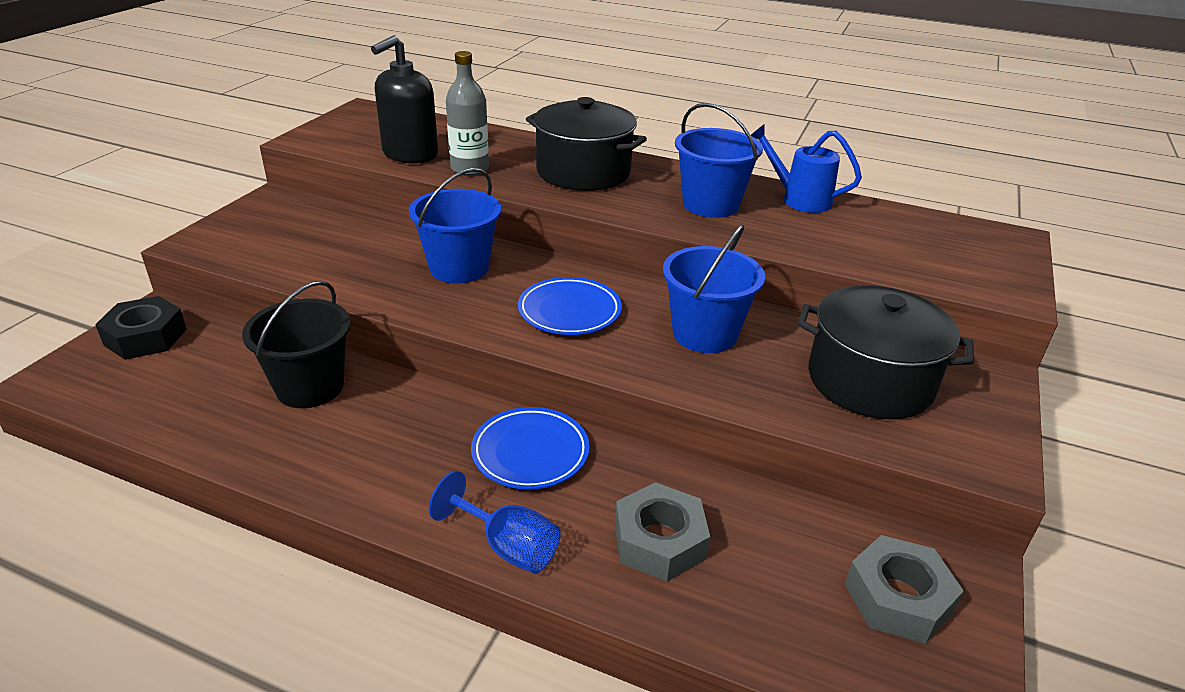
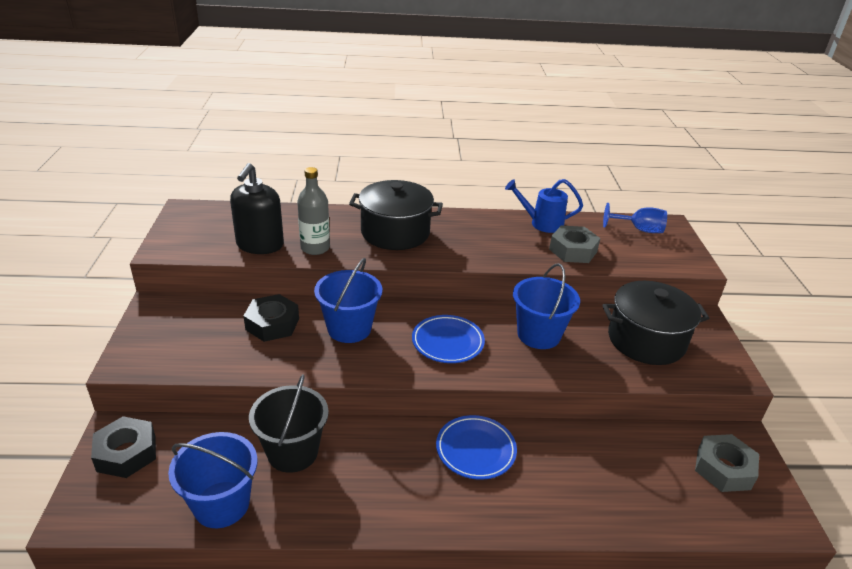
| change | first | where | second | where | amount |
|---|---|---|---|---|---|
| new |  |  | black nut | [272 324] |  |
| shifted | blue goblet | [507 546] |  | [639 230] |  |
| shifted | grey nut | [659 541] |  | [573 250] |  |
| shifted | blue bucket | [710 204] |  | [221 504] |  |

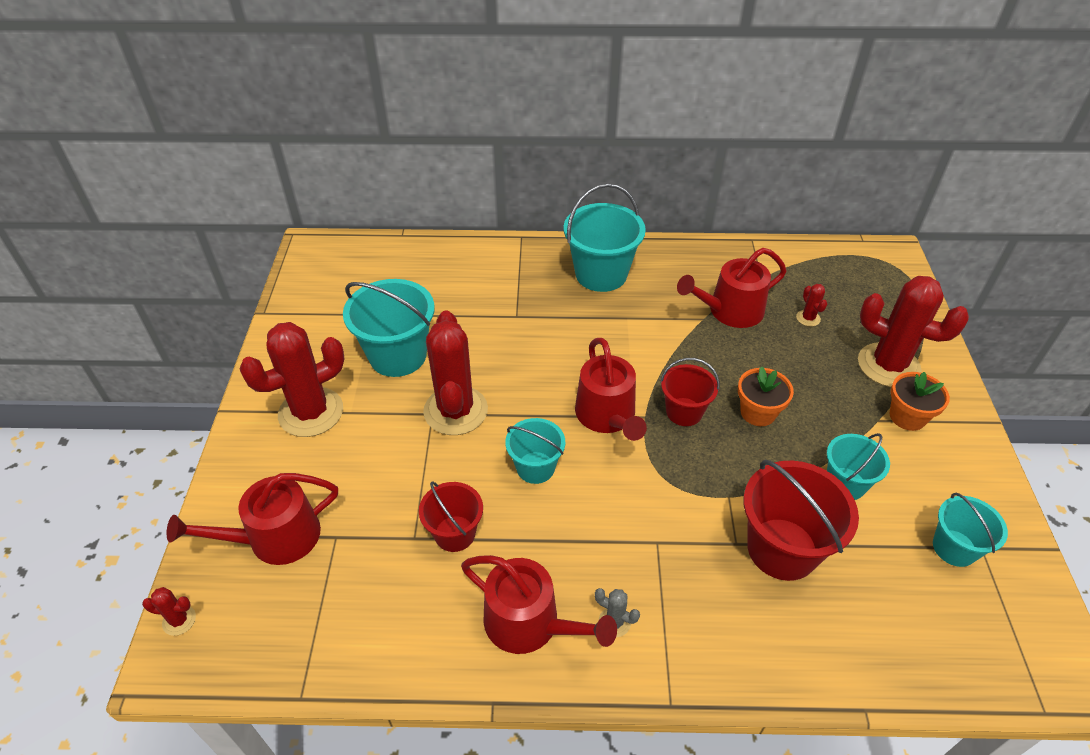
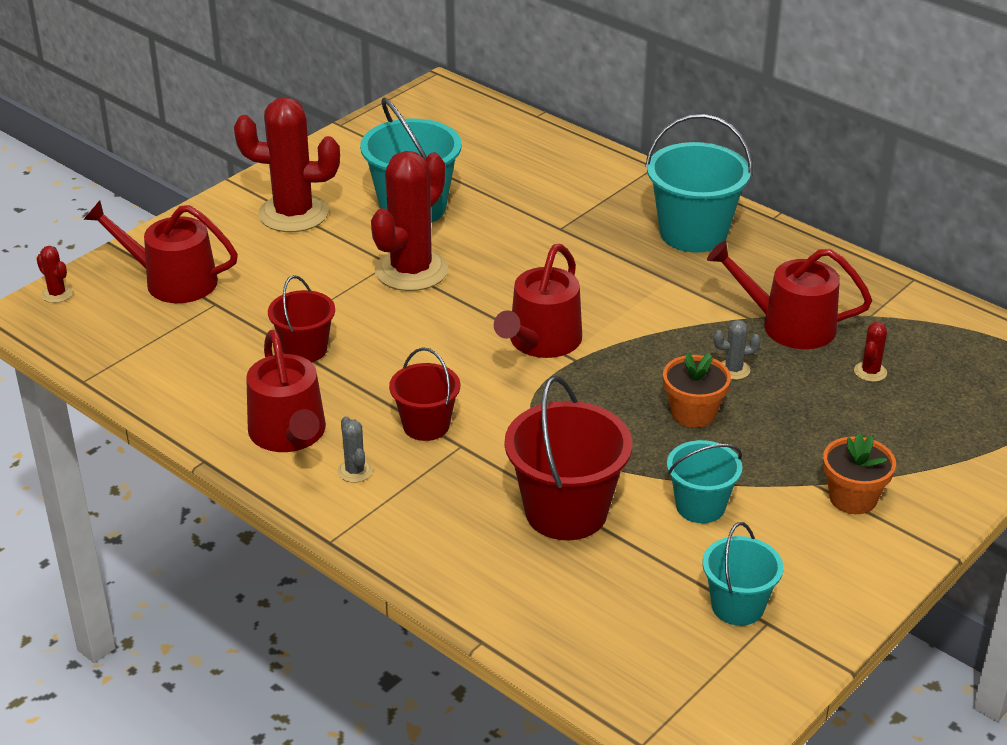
| change | first | where | second | where | amount |
|---|---|---|---|---|---|
| gone | turquoise bucket | [535 467] |  |  |  |
| gone | red cactus | [888 365] |  |  |  |
| new |  |  | grey cactus | [733 370] |  |
| shifted | red bucket | [684 412] |  | [426 425] |  |

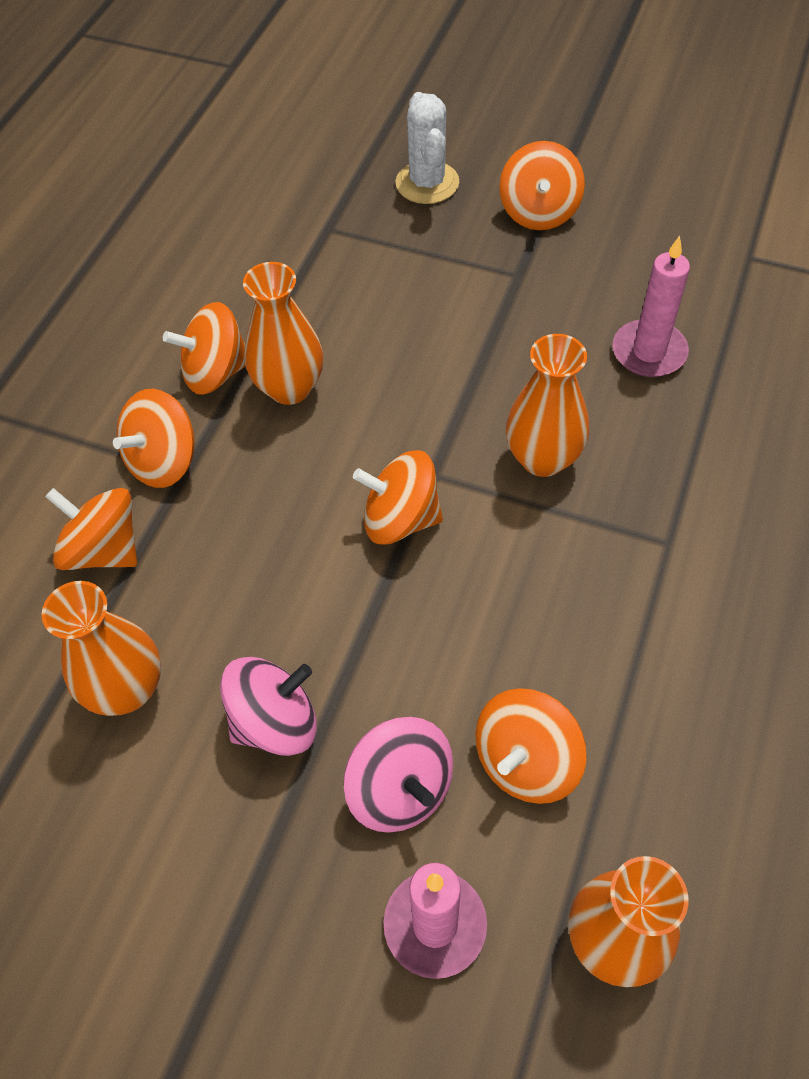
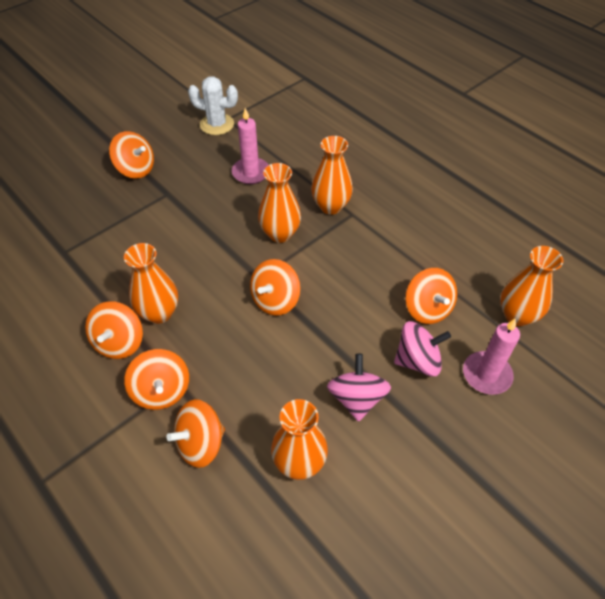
| change | first | where | second | where | amount |
|---|---|---|---|---|---|
| new |  |  | orange vase | [331 206] |  |
| shifted | white cactus | [427 183] |  | [217 124] |  |

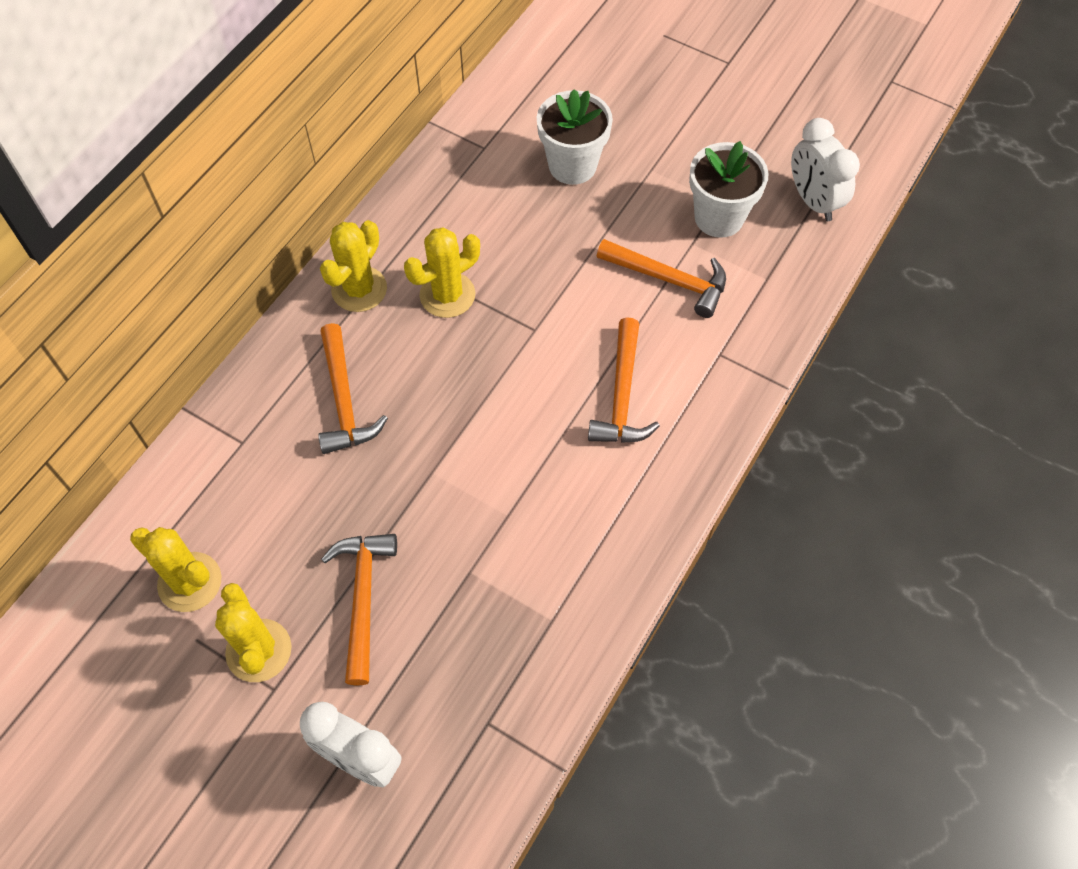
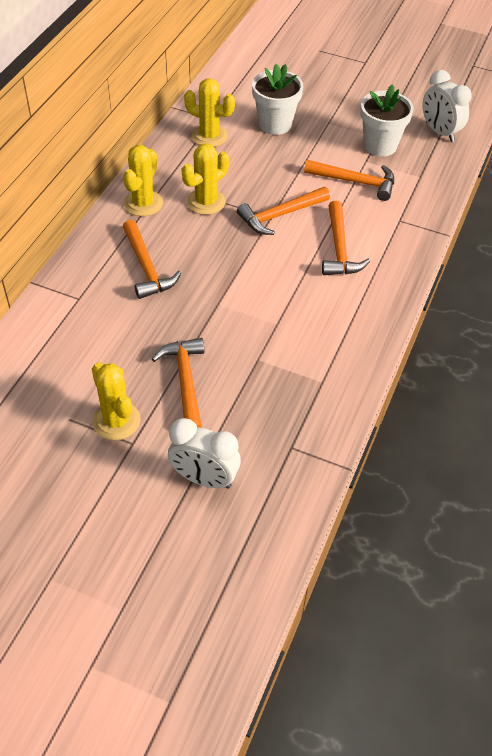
| change | first | where | second | where | amount |
|---|---|---|---|---|---|
| new |  |  | orange hammer | [280 215] |  |
| shifted | yellow cactus | [190 582] |  | [209 136] |  |

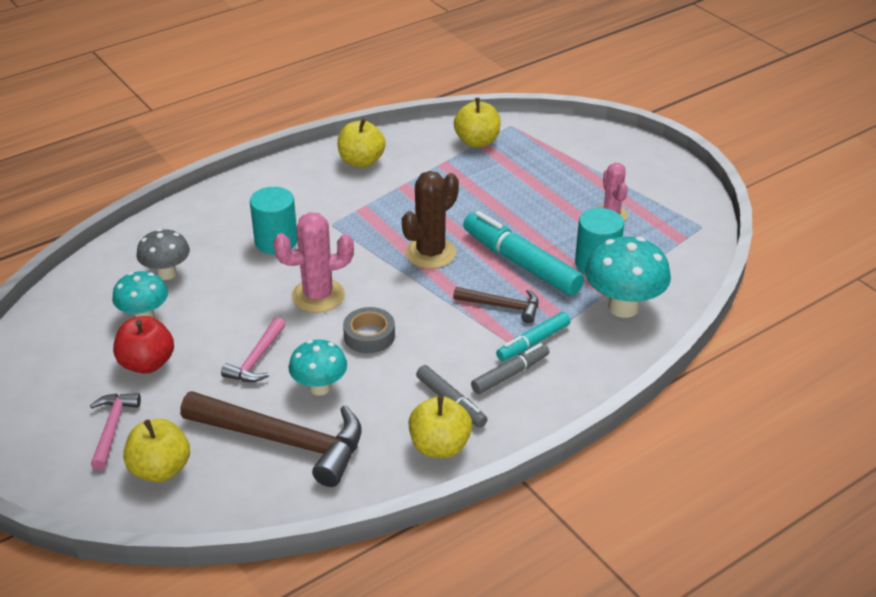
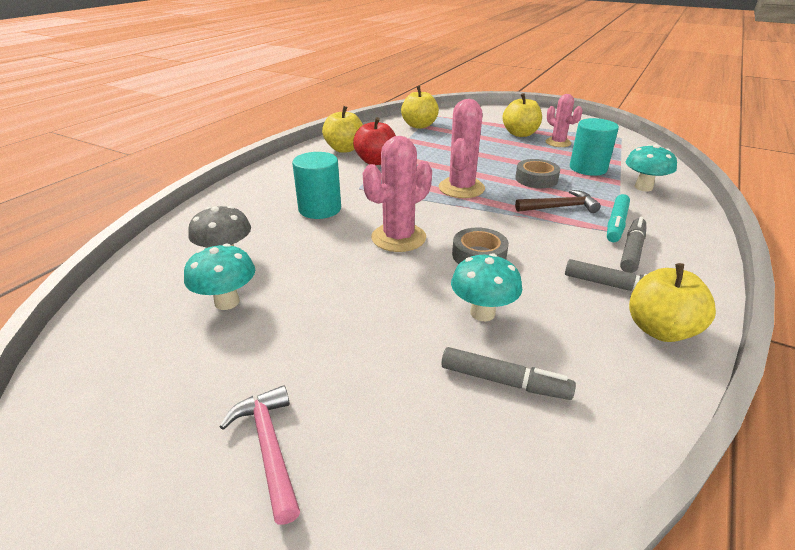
| change | first | where | second | where | amount |
|---|---|---|---|---|---|
| gone | pink hammer | [256 359] |  |  |  |
| shifted | red apple | [147 363] |  | [376 161] |  |
| shifted | yellow apple | [160 469] |  | [520 134] |  |
| swapped | brown hammer | [284 441] | grey marker | [504 381] |  |
| swapped | turquoise marker | [521 263] | grey tape | [536 179] |  |
| repainted | brown cactus | [430 253] | pink cactus | [461 188] |  |
| scaled | turquoise mushroom | [623 307] |  | [643 187] | x0.65 |

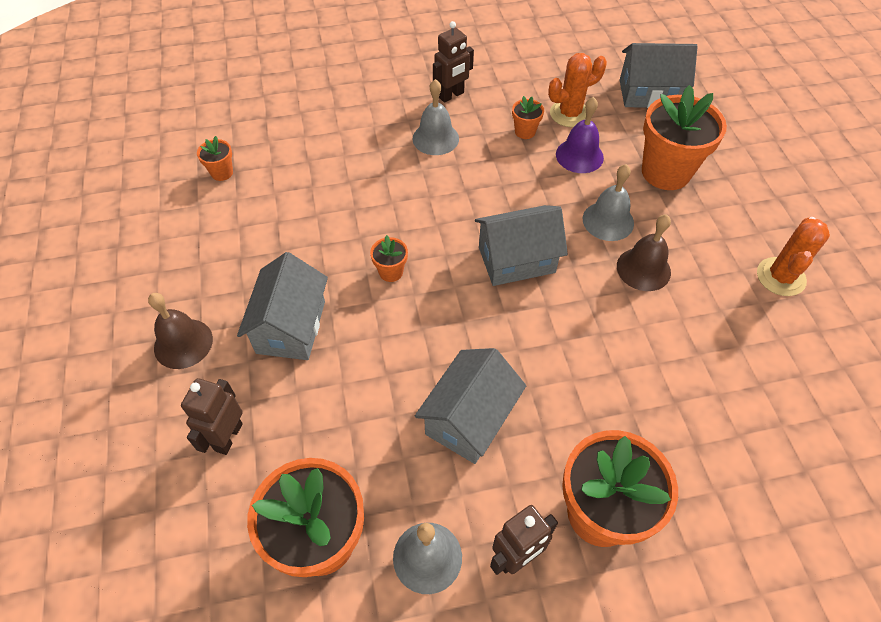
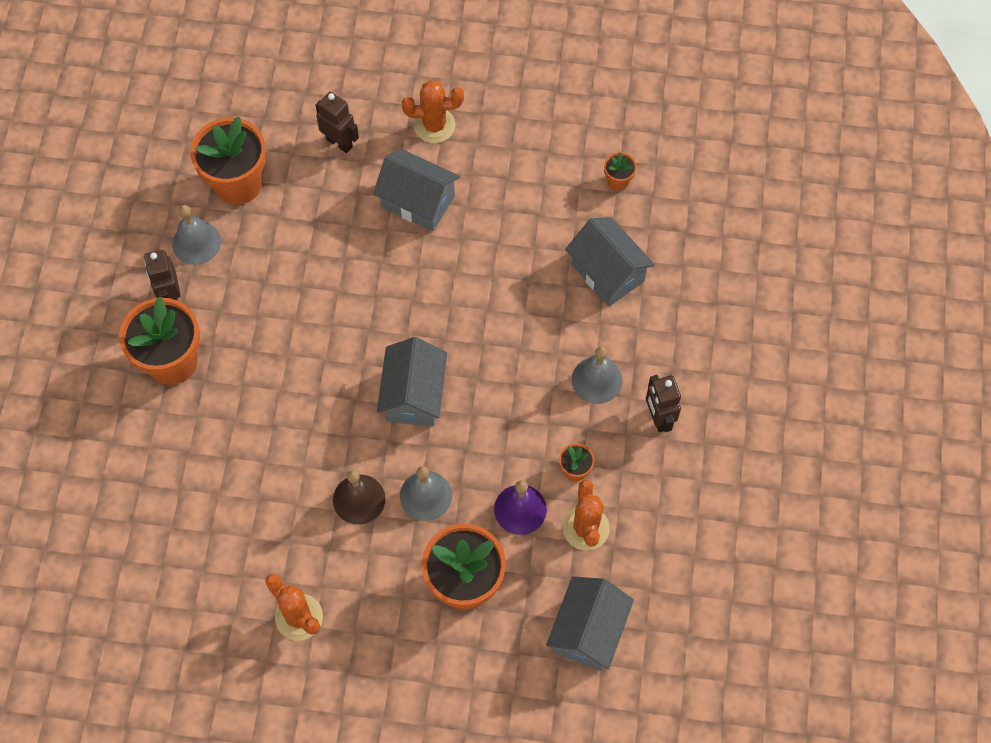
| change | first | where | second | where | amount |
|---|---|---|---|---|---|
| gone | orange flower pot | [391 272] |  |  |  |
| shifted | grey house | [469 419] |  | [607 272] |  |
| swapped | brown bell | [183 343] | orange cactus | [434 125] |  |

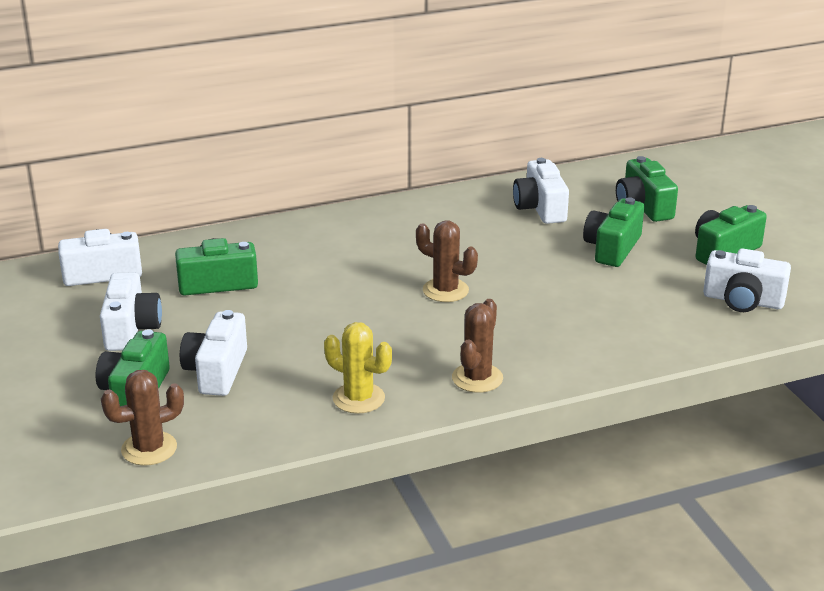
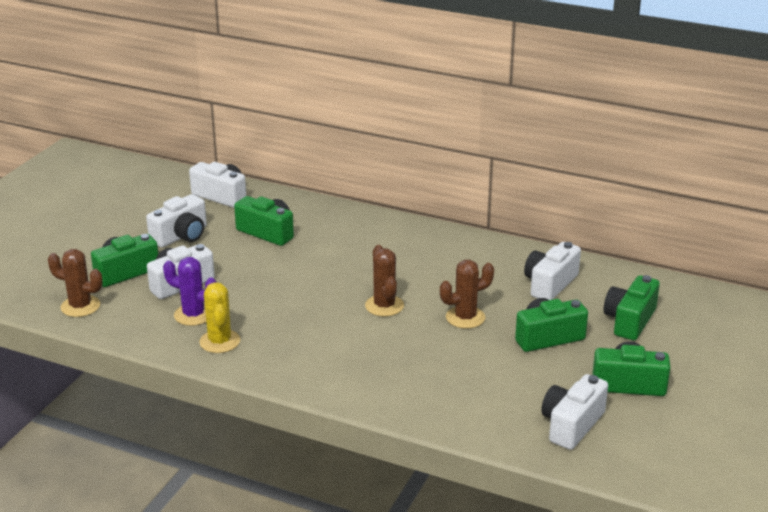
| change | first | where | second | where | amount |
|---|---|---|---|---|---|
| new |  |  | purple cactus | [193 315] |  |
| shifted | brown cactus | [477 378] |  | [465 317] |  |
| rotated | white camera | [743 301] |  | [571 425] | 60 degrees clockwise |

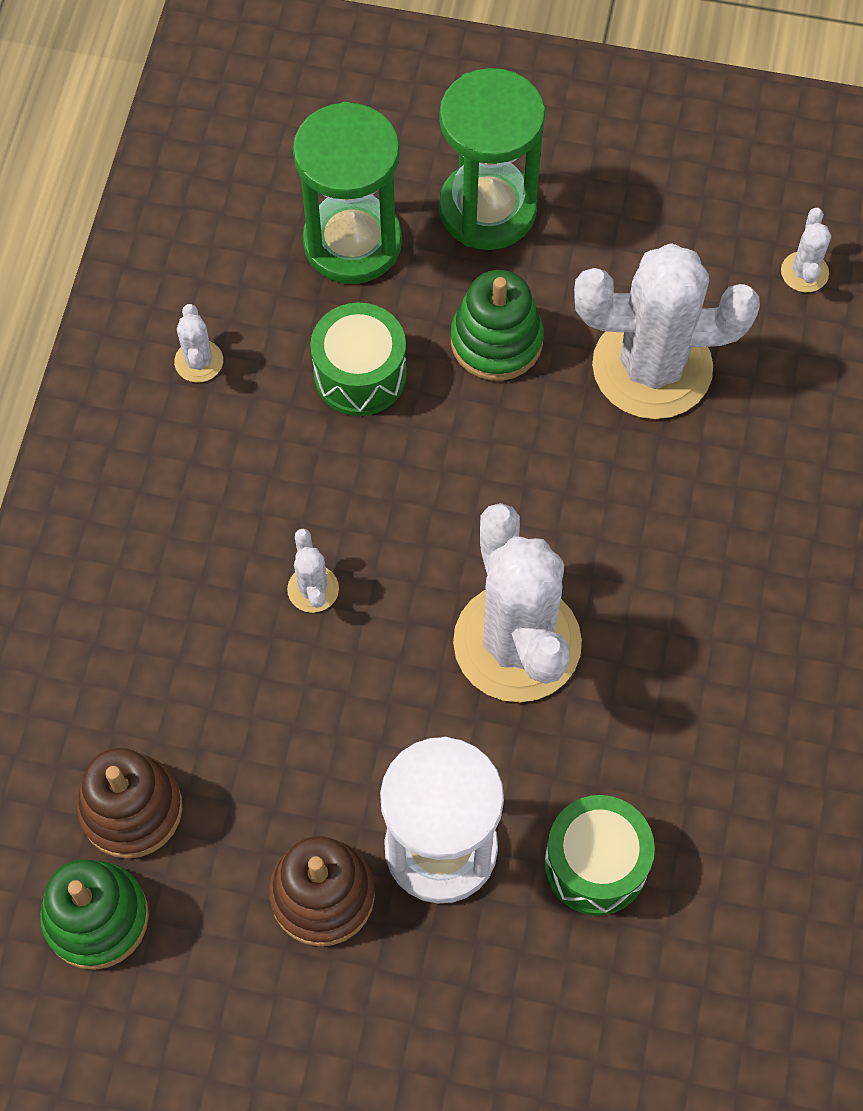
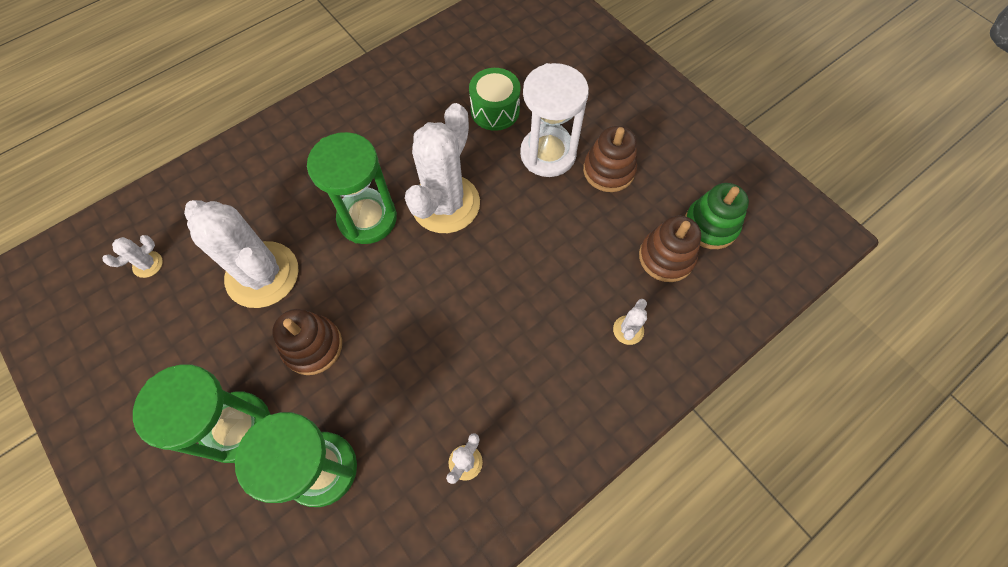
| change | first | where | second | where | amount |
|---|---|---|---|---|---|
| gone | green drum | [360 374] |  |  |  |
| new |  |  | green hourglass | [367 218] |  |
| shifted | white cactus | [313 589] |  | [628 330] |  |
| repainted | green stacking toy | [496 341] | brown stacking toy | [313 346] |  |

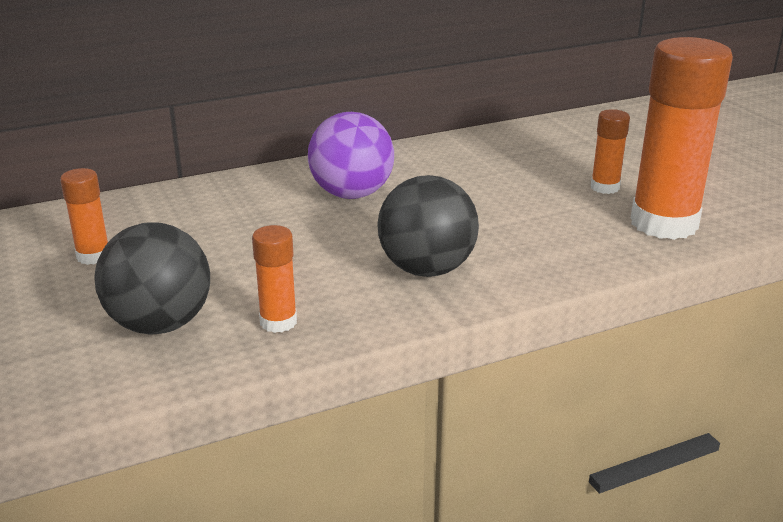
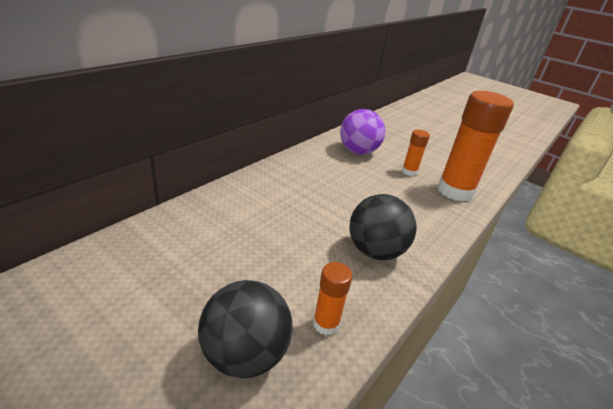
| change | first | where | second | where | amount |
|---|---|---|---|---|---|
| gone | orange glue stick | [93 256] |  |  |  |
| shifted | purple ball | [352 194] |  | [358 151] |  |

